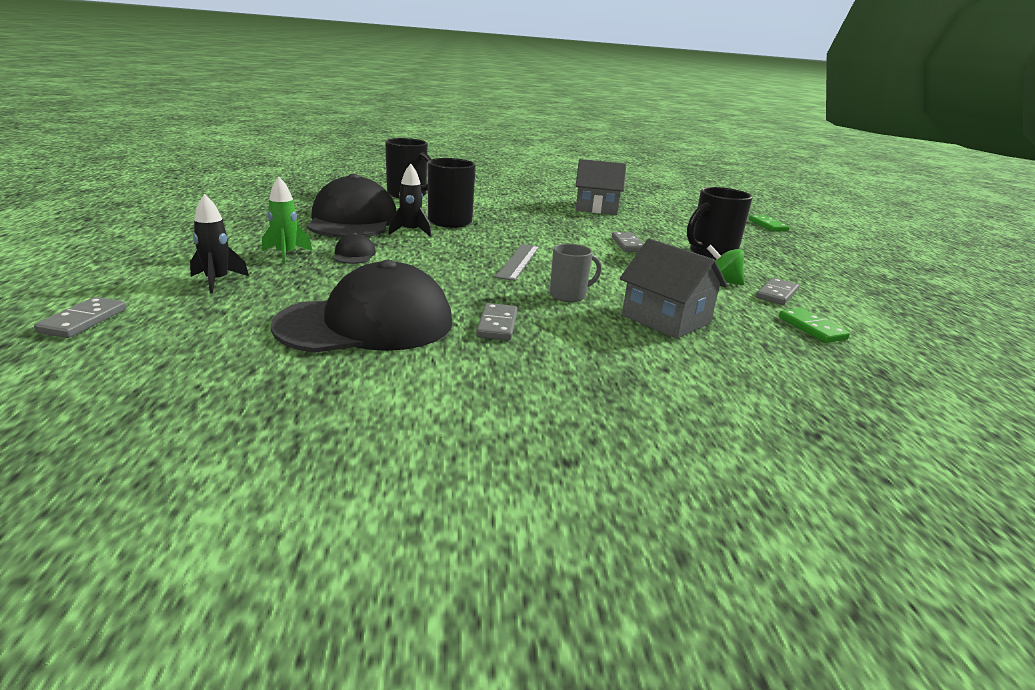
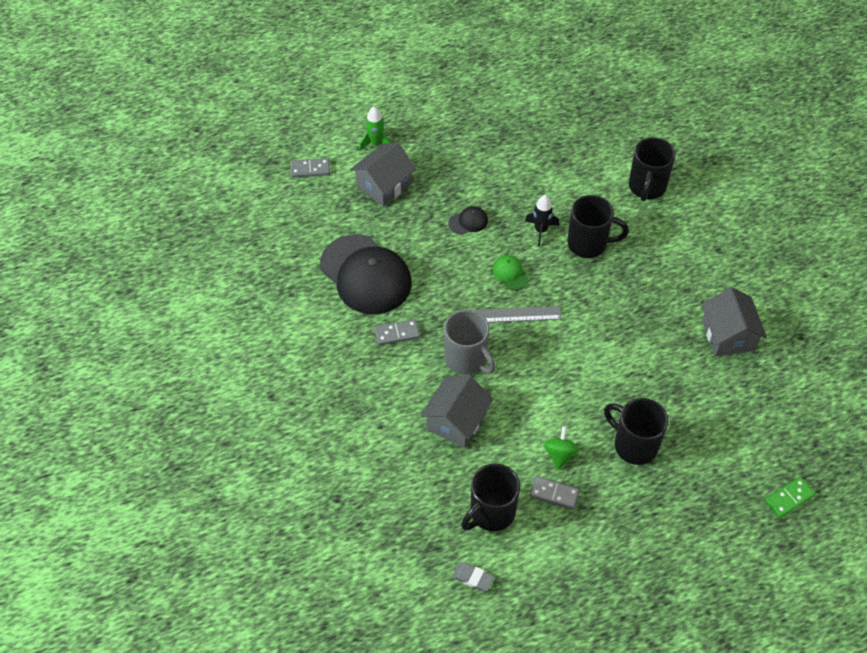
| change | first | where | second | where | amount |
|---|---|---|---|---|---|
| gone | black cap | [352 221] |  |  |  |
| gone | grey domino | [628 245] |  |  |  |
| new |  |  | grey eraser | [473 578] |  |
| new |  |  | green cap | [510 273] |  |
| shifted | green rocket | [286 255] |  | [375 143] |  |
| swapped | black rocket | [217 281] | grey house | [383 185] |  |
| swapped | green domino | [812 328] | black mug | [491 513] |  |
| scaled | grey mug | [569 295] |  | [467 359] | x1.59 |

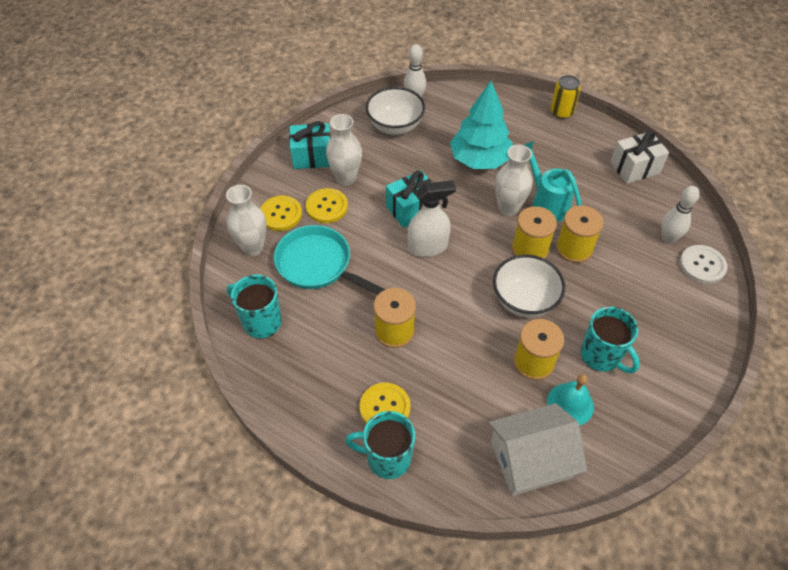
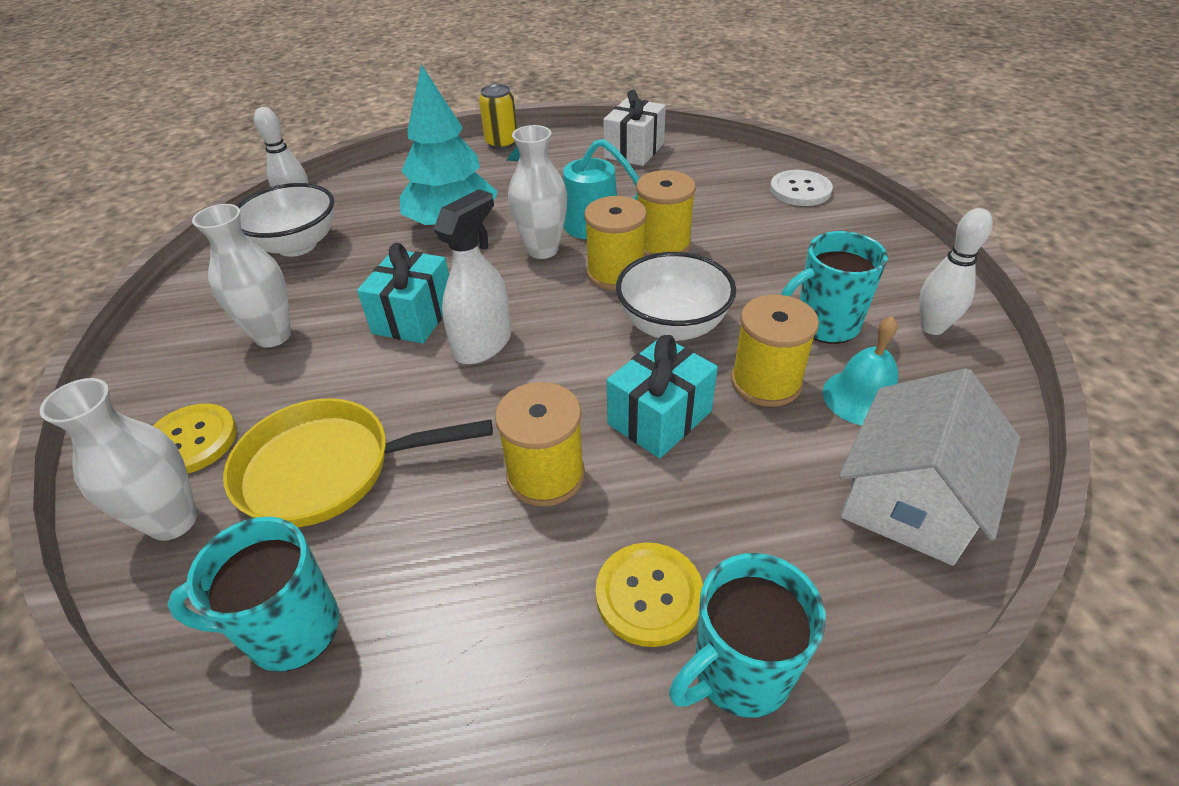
| change | first | where | second | where | amount |
|---|---|---|---|---|---|
| gone | yellow button | [327 207] |  |  |  |
| shifted | turquoise gift | [312 156] |  | [659 418] |  |
| shifted | white bowling pin | [668 238] |  | [932 327] |  |
| repainted | turquoise pan | [318 265] | yellow pan | [327 469] |  |
| rotated | turquoise mug | [601 356] |  | [824 325] | 150 degrees clockwise |

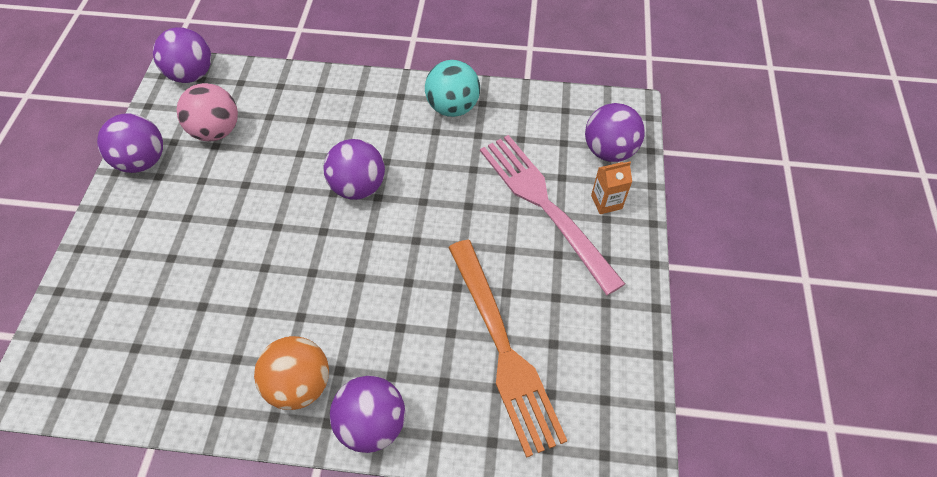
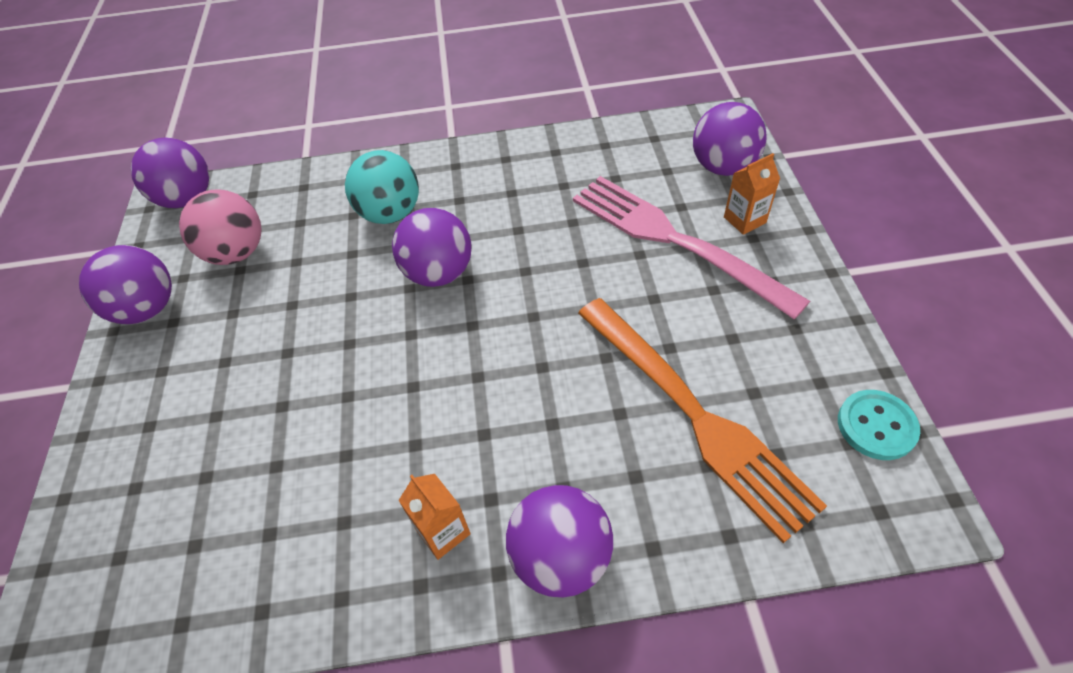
| change | first | where | second | where | amount |
|---|---|---|---|---|---|
| new |  |  | turquoise button | [876 426] |  |
| shifted | turquoise ball | [453 107] |  | [390 213] |  |
| swapped | orange ball | [300 384] | orange carton | [443 531] |  |

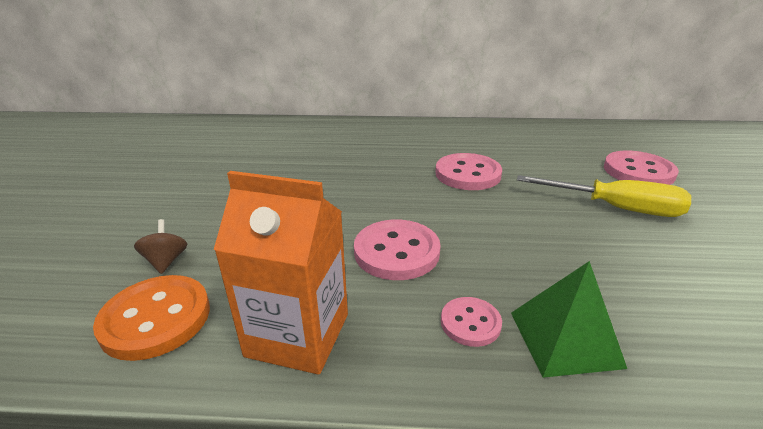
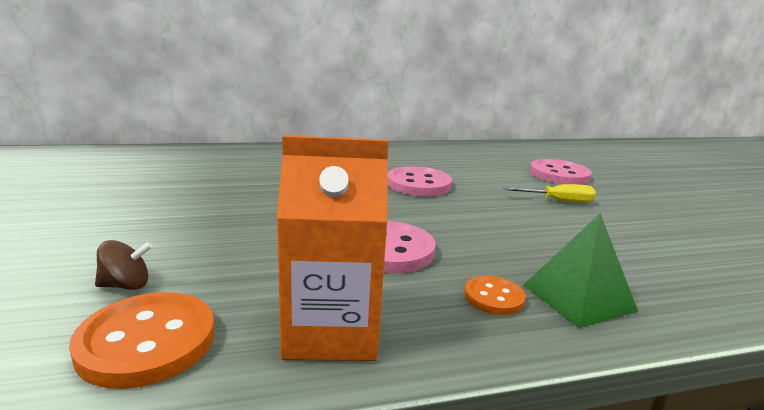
| change | first | where | second | where | amount |
|---|---|---|---|---|---|
| repainted | pink button | [470 323] | orange button | [493 297] |  |
| rotated | brown spinning top | [166 261] |  | [126 285] | 105 degrees clockwise |
| scaled | yellow screwdriver | [616 208] |  | [558 201] | x0.63 |

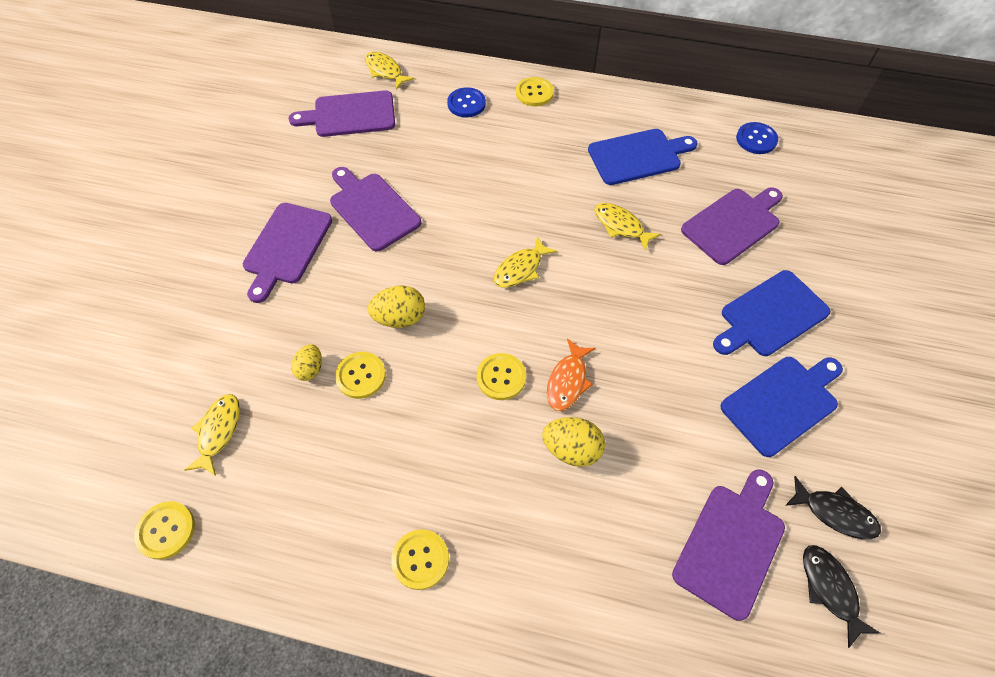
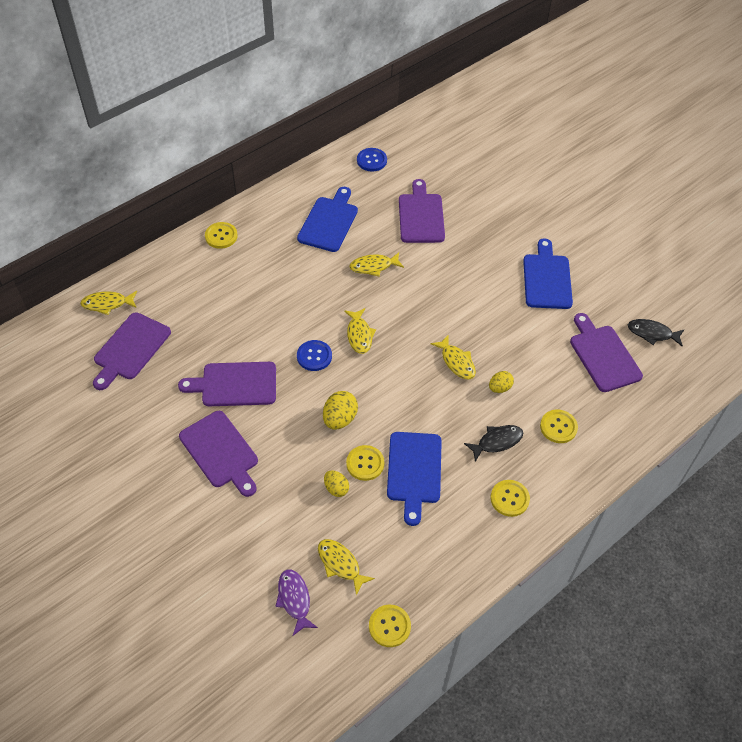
| change | first | where | second | where | amount |
|---|---|---|---|---|---|
| new |  |  | purple fish | [294 600] |  |
| shifted | blue button | [466 104] |  | [314 356] |  |
| shifted | yellow button | [501 377] |  | [558 427] |  |
| shifted | blue cutting board | [770 315] |  | [414 471] |  |
| shifted | black fish | [835 513] |  | [497 442] |  |
| repainted | orange fish | [568 381] | yellow fish | [456 362] |  |
| scaled | yellow egg | [571 449] |  | [499 388] | x0.65 |

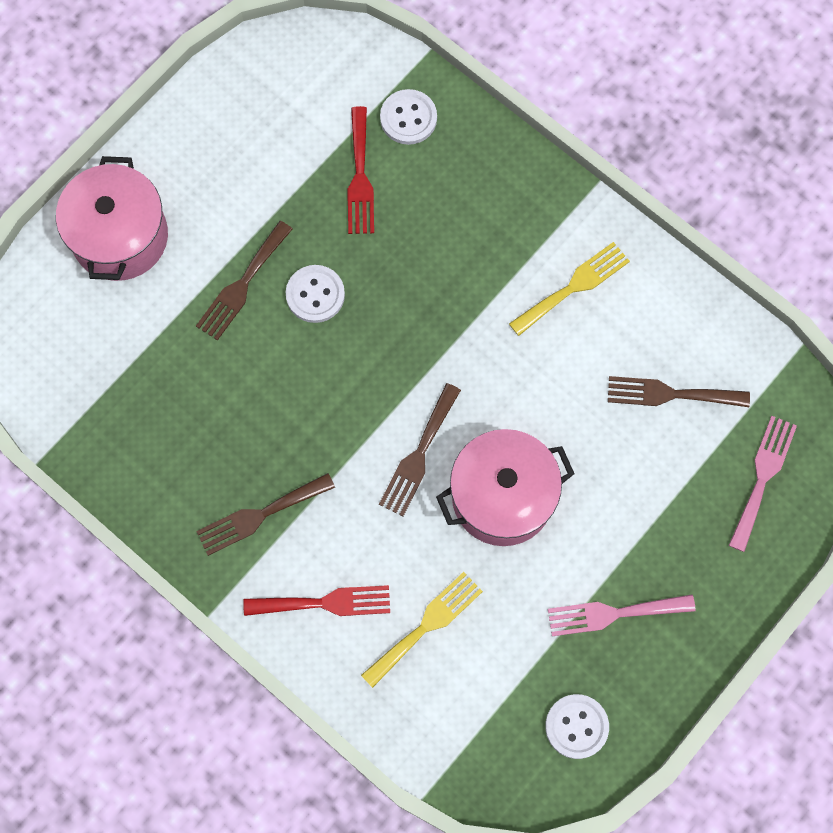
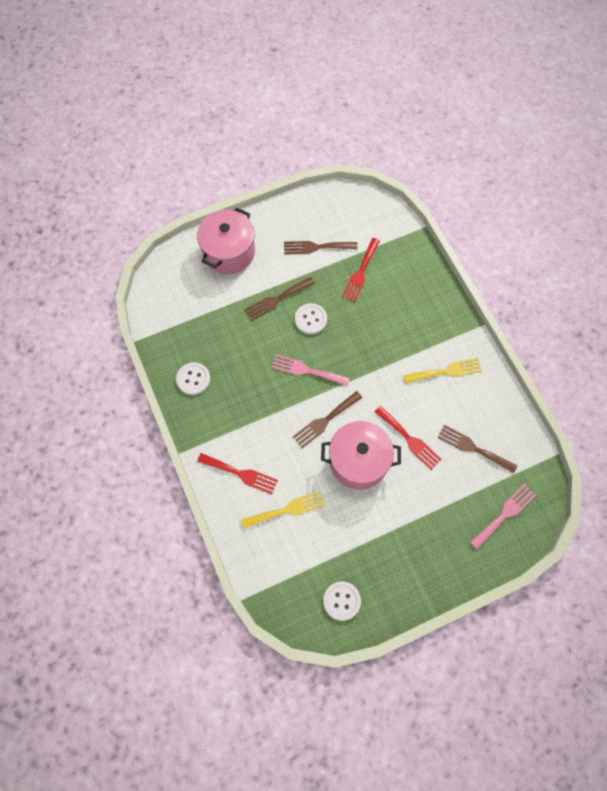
| change | first | where | second | where | amount |
|---|---|---|---|---|---|
| new |  |  | red fork | [409 439] |  |
| shifted | brown fork | [260 515] |  | [316 247] |  |
| shifted | white button | [408 118] |  | [193 379] |  |
| shifted | pink fork | [613 614] |  | [306 370] |  |

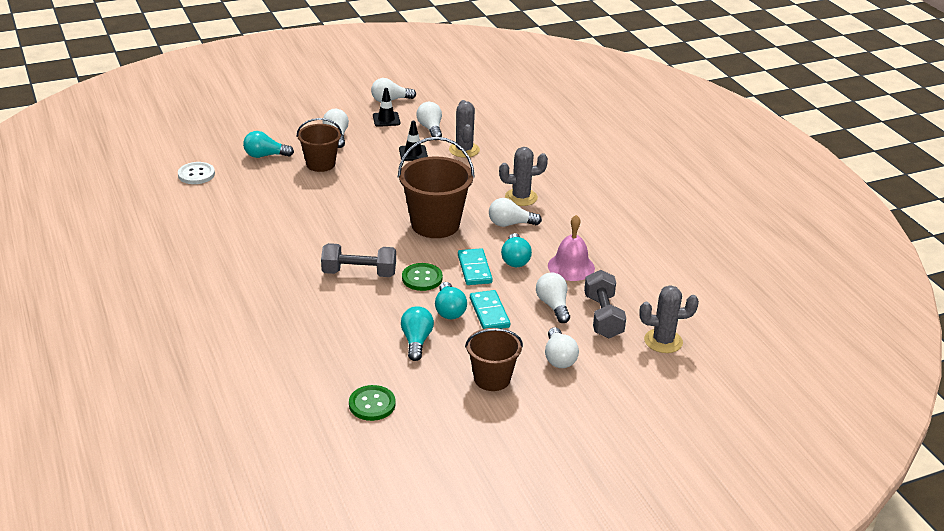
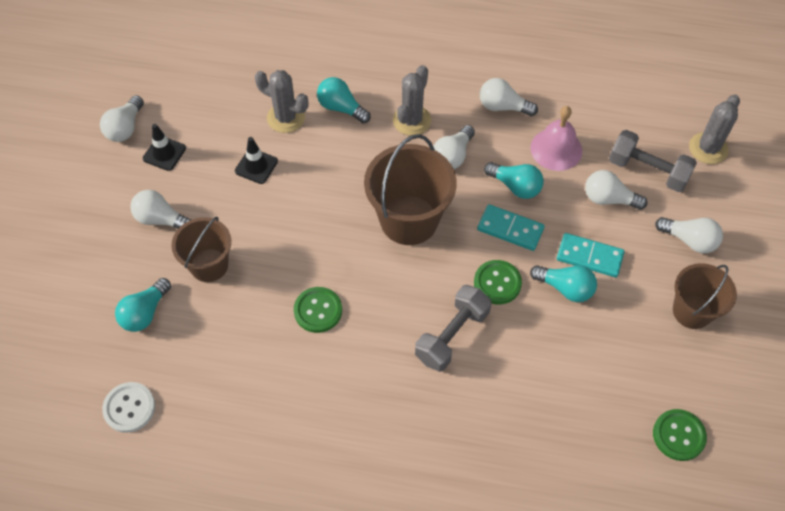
| change | first | where | second | where | amount |
|---|---|---|---|---|---|
| new |  |  | green button | [318 310] |  |
| shifted | turquoise light bulb | [416 341] |  | [341 108] |  |
| shifted | white light bulb | [430 129] |  | [503 107] |  |

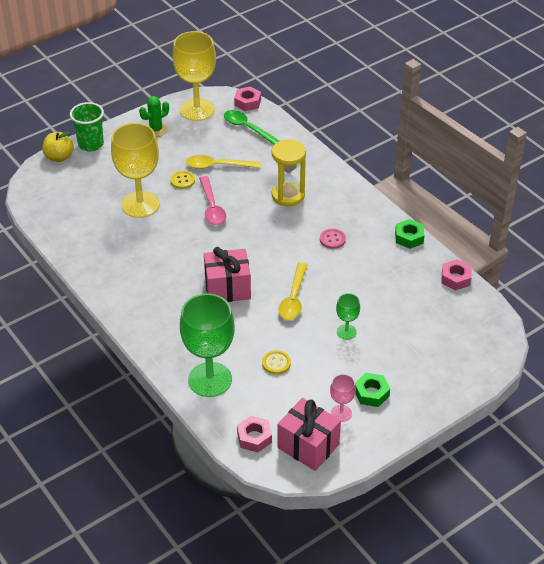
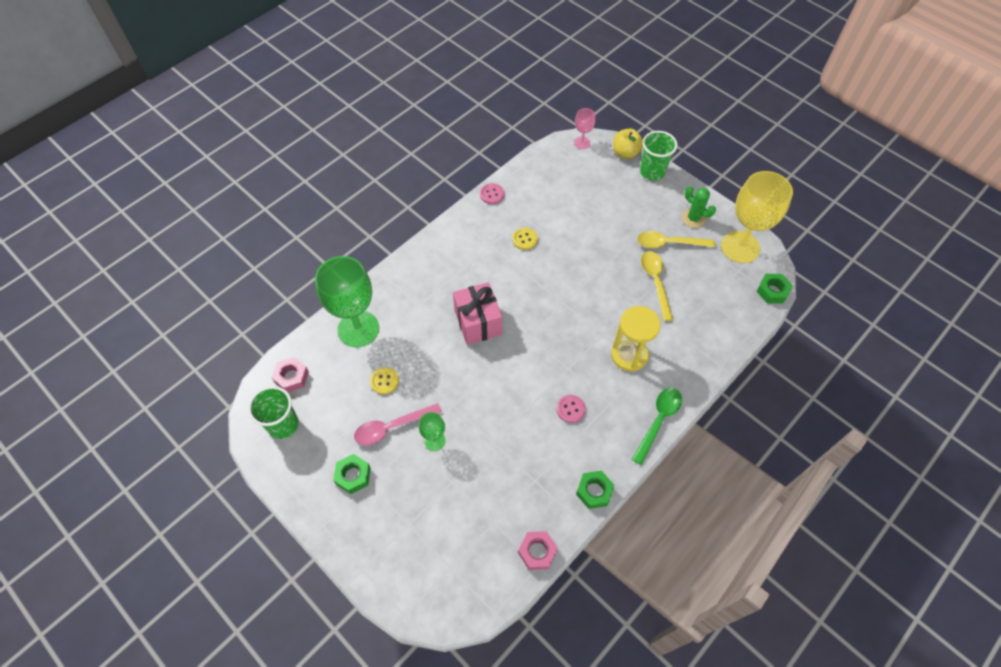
| change | first | where | second | where | amount |
|---|---|---|---|---|---|
| gone | yellow goblet | [140 204] |  |  |  |
| new |  |  | pink button | [492 194] |  |
| shifted | yellow button | [182 180] |  | [525 239] |  |
| shifted | pink spoon | [212 207] |  | [391 427] |  |
| shifted | green spoon | [248 128] |  | [658 421] |  |
| shifted | yellow spoon | [293 298] |  | [669 243] |  |
| shifted | pink goblet | [341 413] |  | [582 143] |  |
| swapped | pink gift | [308 446] | green cup | [283 425] |  |
| repainted | pink nut | [247 102] | green nut | [772 291] |  |

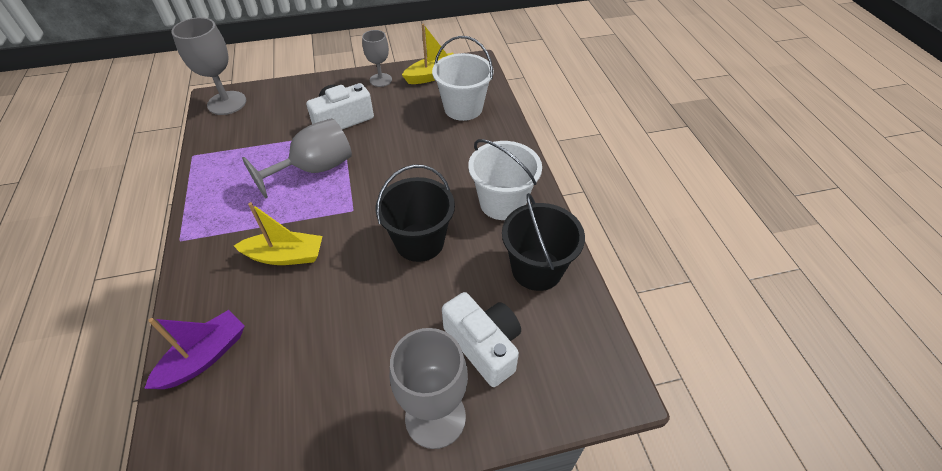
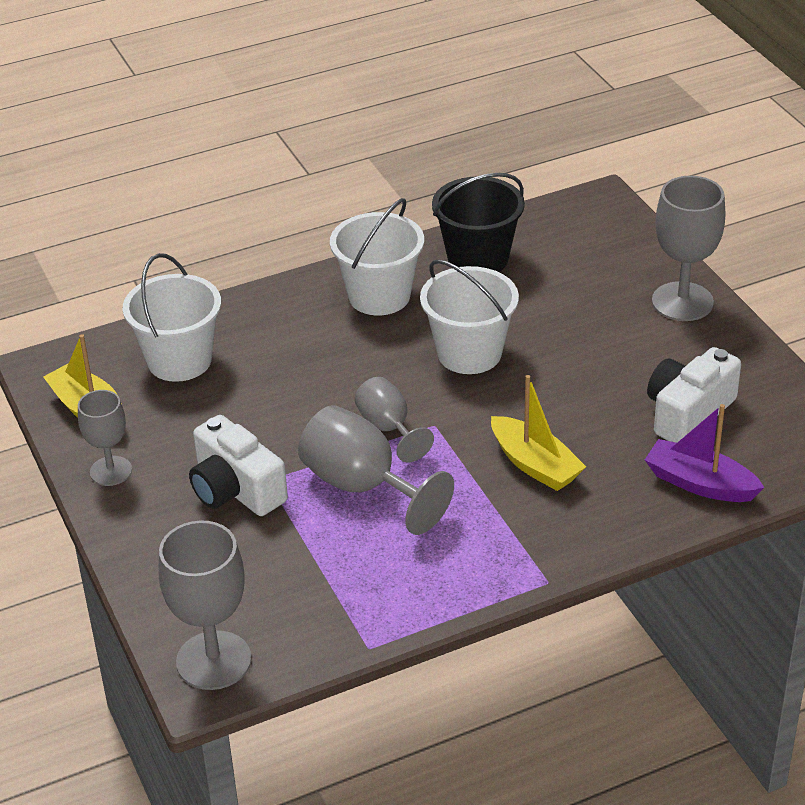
| change | first | where | second | where | amount |
|---|---|---|---|---|---|
| new |  |  | grey goblet | [389 428] |  |
| shifted | white camera | [484 345] |  | [688 413] |  |
| repainted | black bucket | [419 242] | white bucket | [469 353] |  |
| rotated | yellow boat | [285 256] |  | [535 465] | 150 degrees clockwise |

